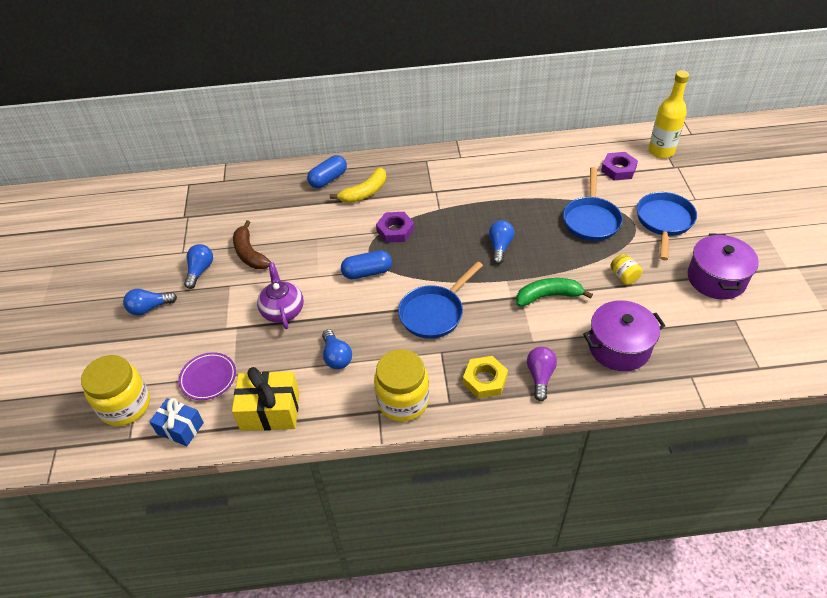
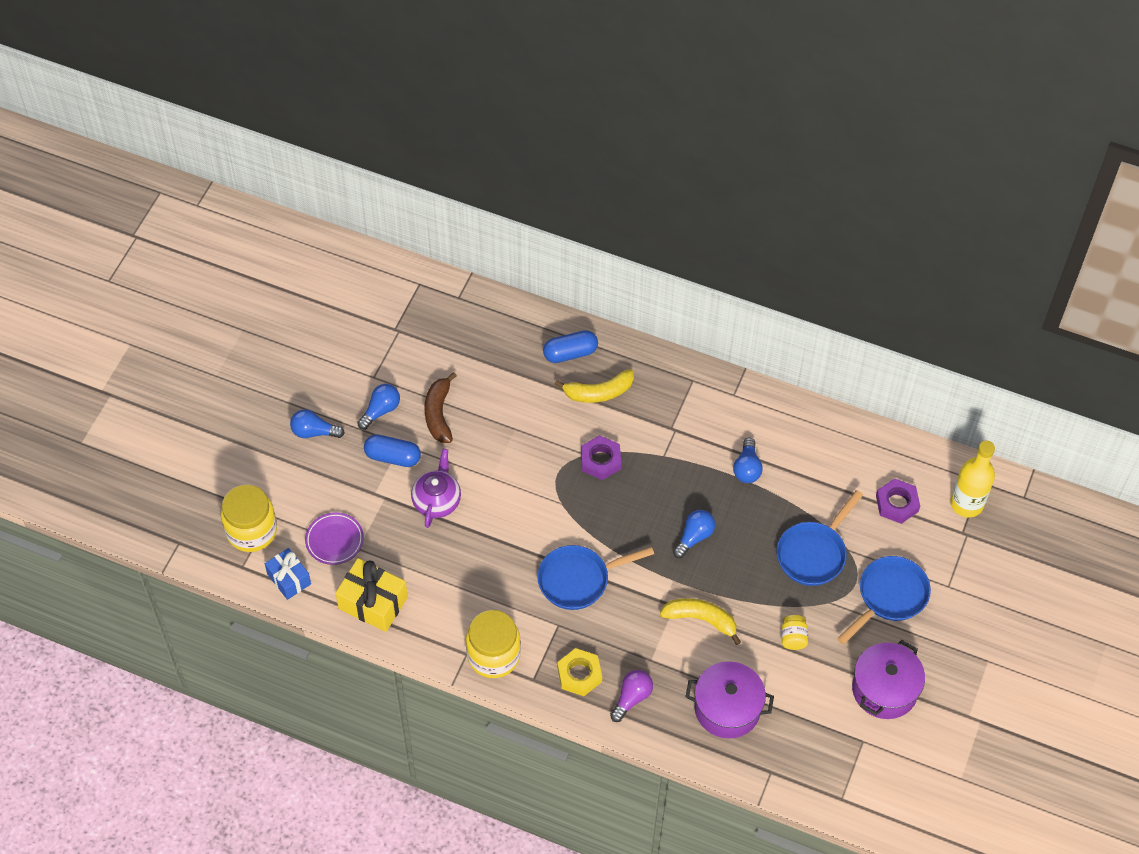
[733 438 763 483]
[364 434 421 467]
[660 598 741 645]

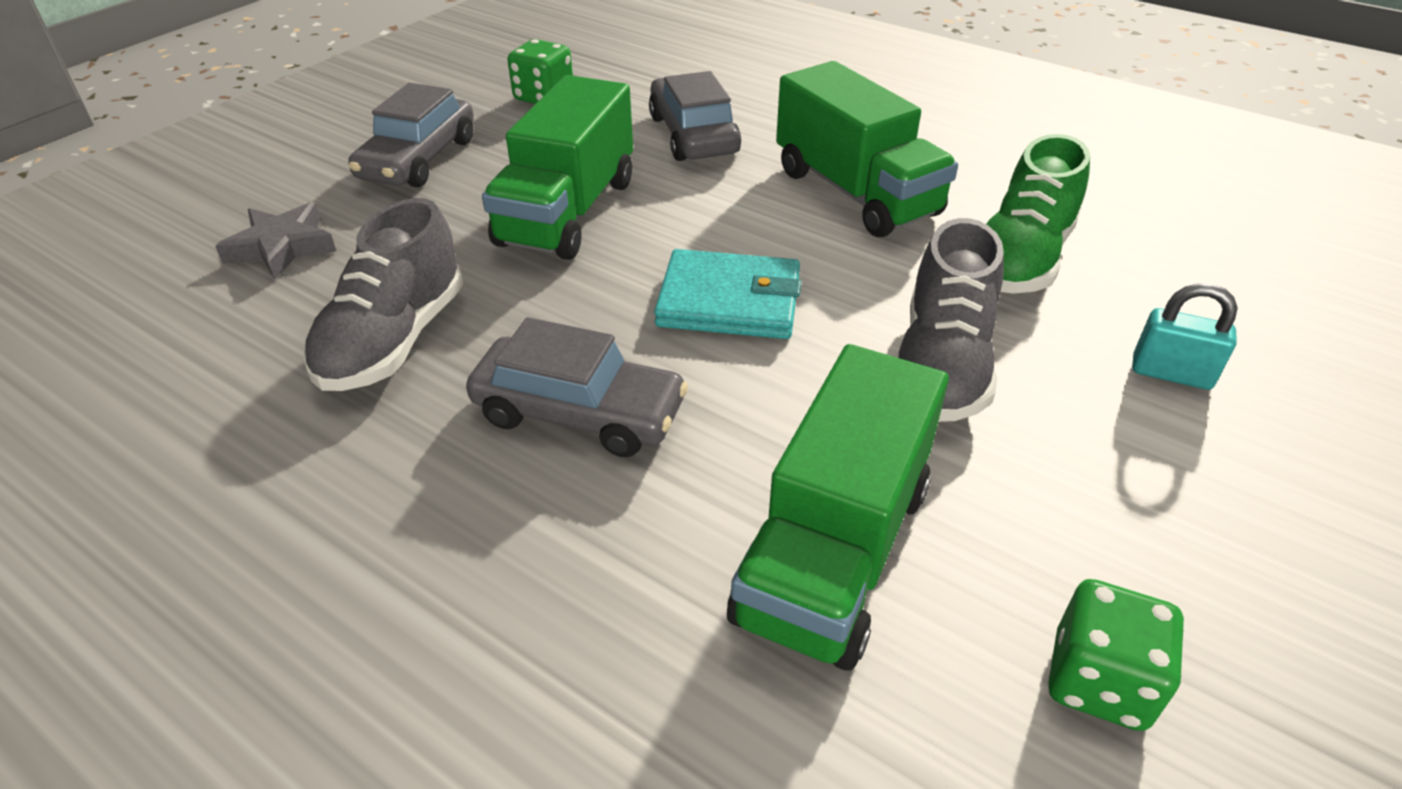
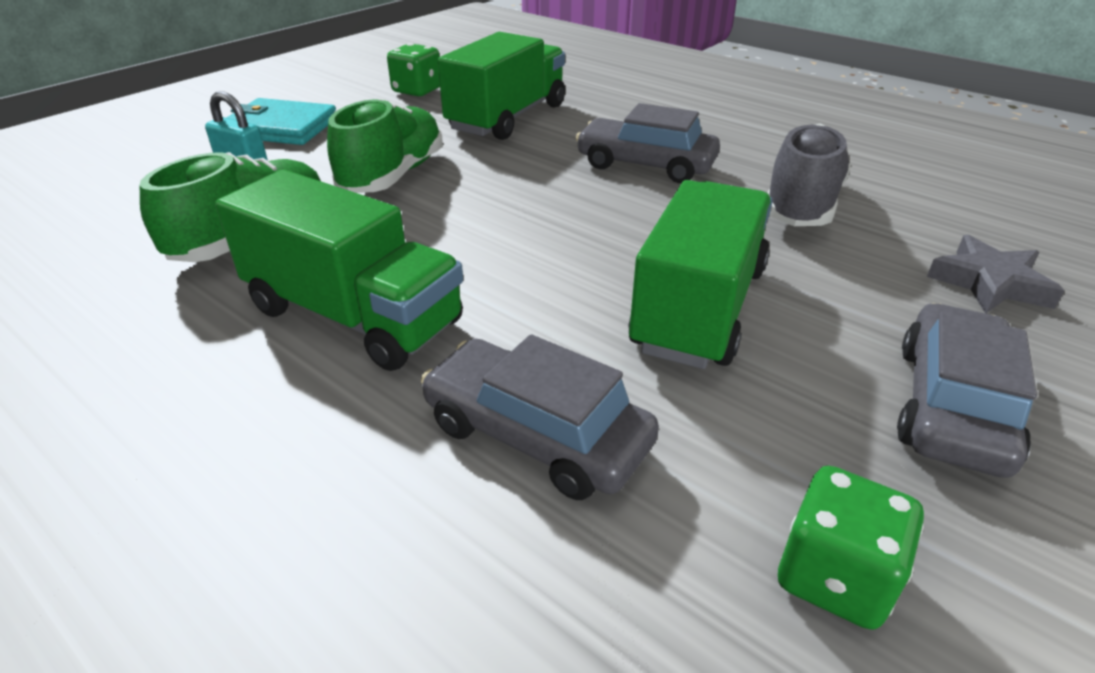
[226 98 336 145]
[327 98 443 193]
[421 335 659 500]
[215 169 463 371]

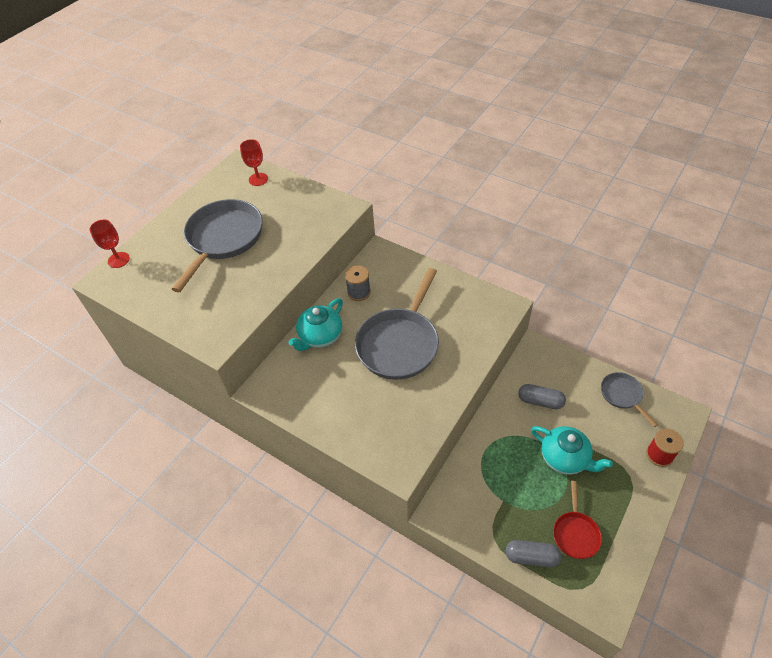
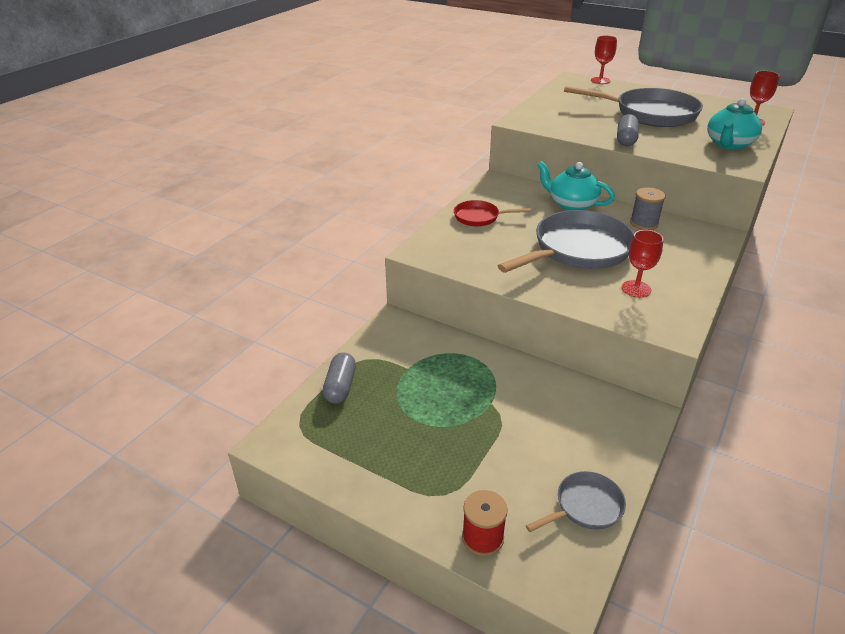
[622 230 664 298]
[617 114 639 146]
[707 98 762 150]
[454 200 530 226]
[498 210 634 273]

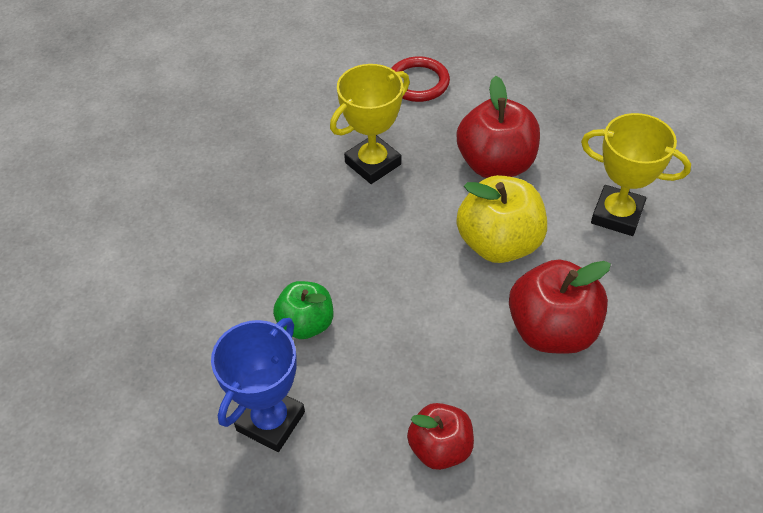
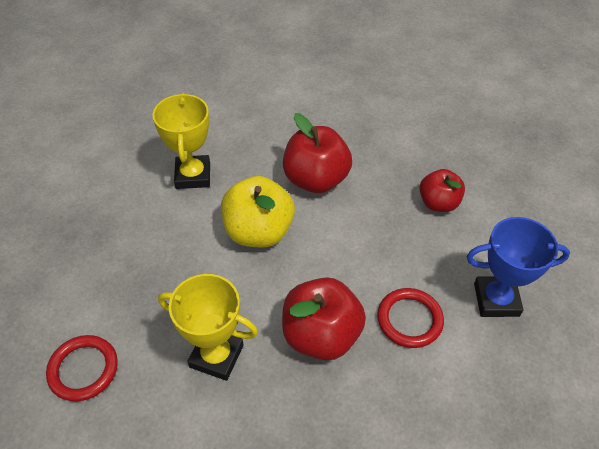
[282 277 366 360]
[377 288 444 348]

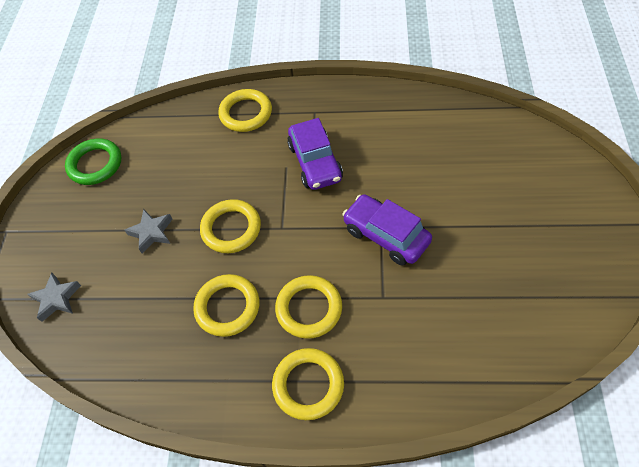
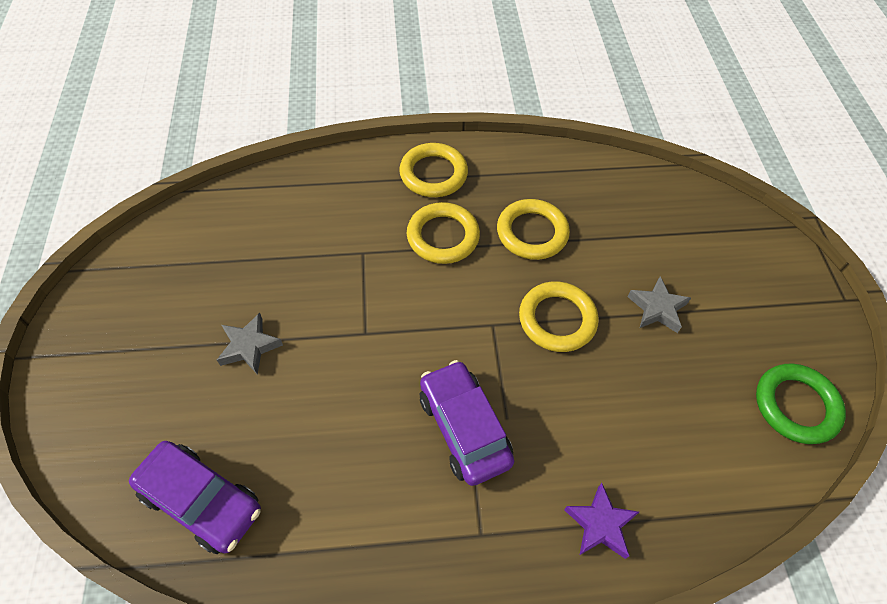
[217 313 283 375]
[129 441 261 554]
[564 483 639 559]

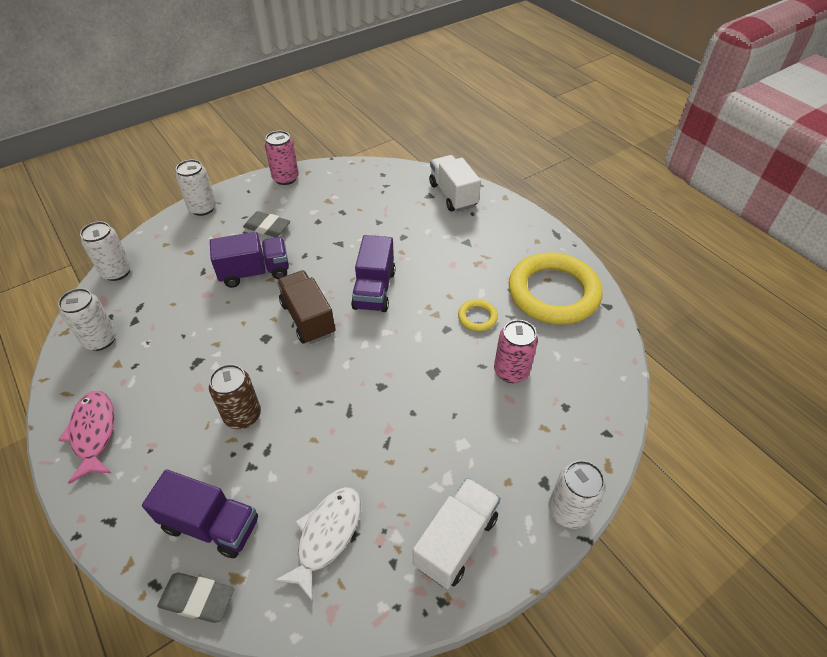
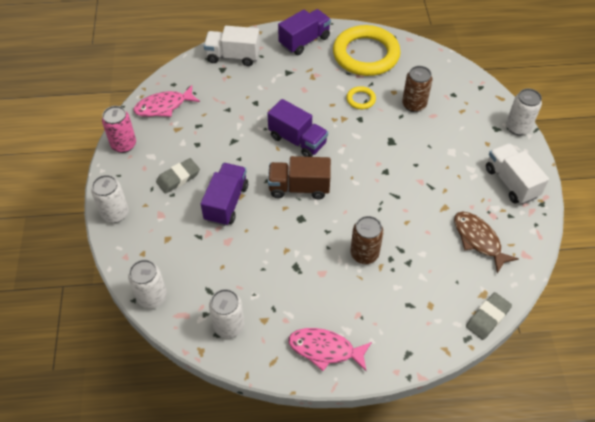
[134 85 200 117]
[278 9 331 55]
[454 212 519 273]
[402 66 433 112]

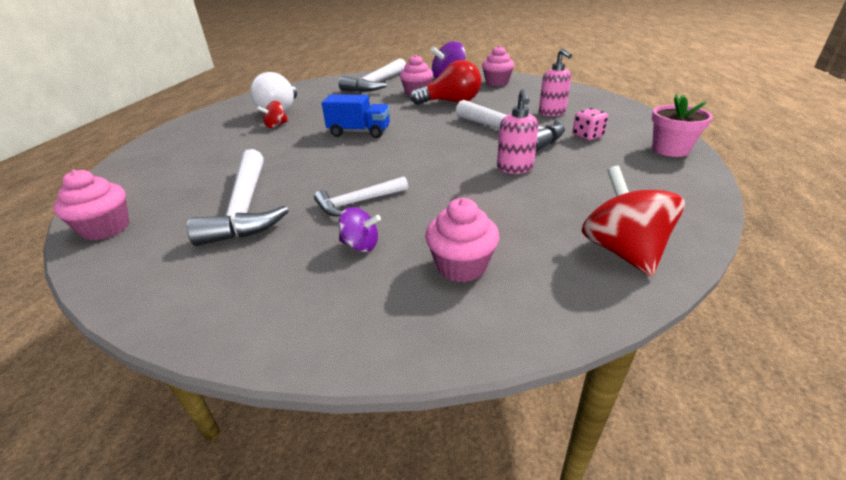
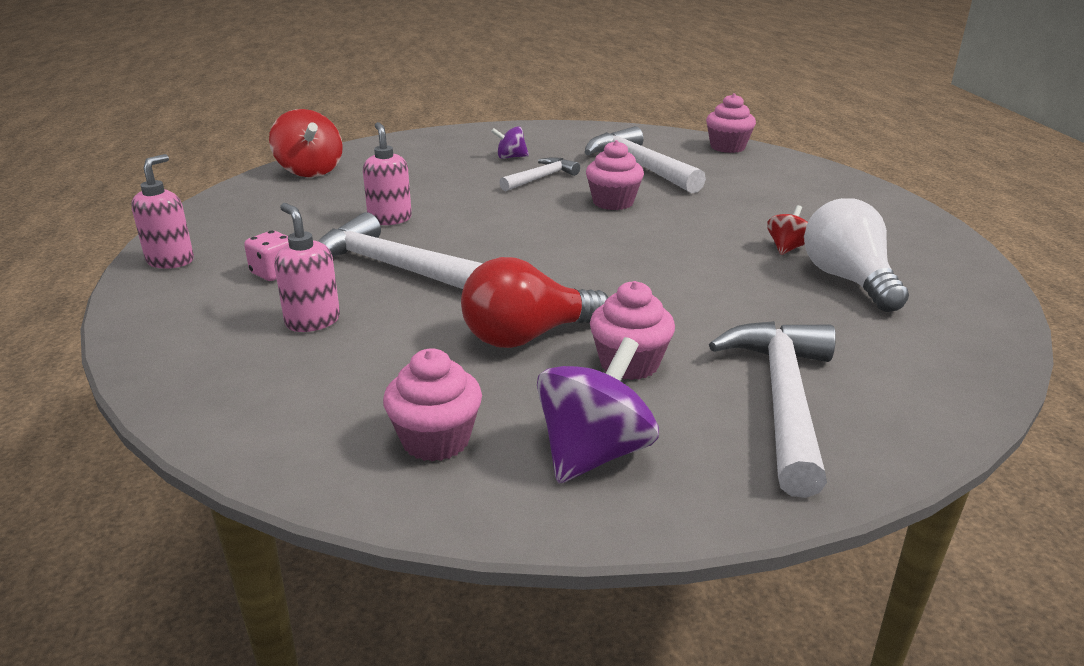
[322 94 390 138] (first image)
[586 140 644 210]
[131 154 194 269]

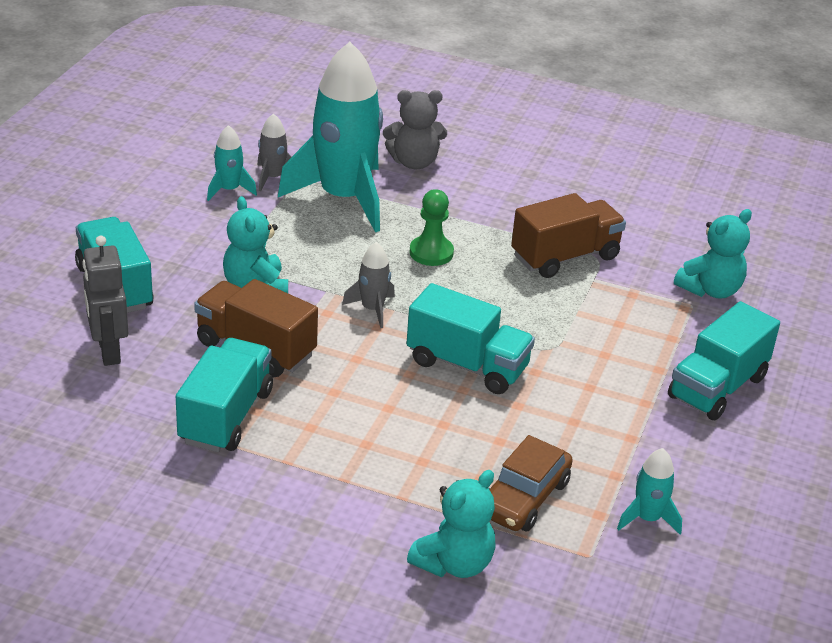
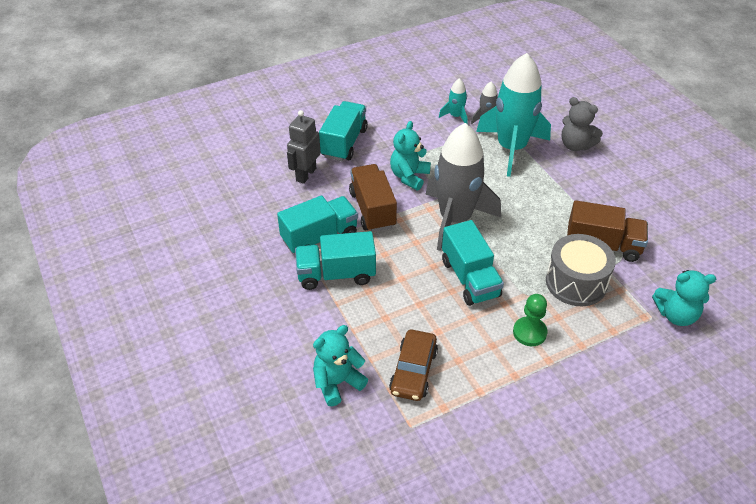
[617 448 682 535] (first image)
[546 234 616 306]
[513 294 547 346]
[295 231 376 290]
[313 325 368 406]
[389 330 438 401]
[426 123 501 251]

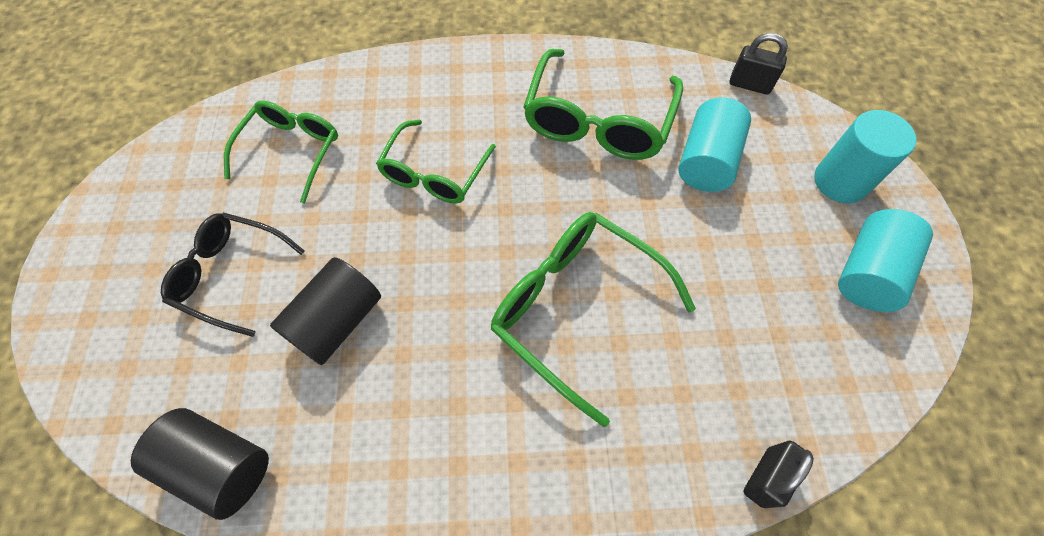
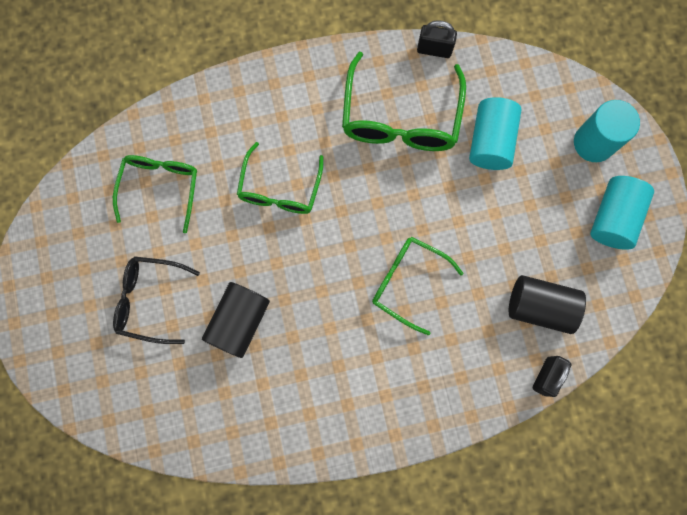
[509 275 586 334]
[417 20 457 58]
[372 237 464 335]

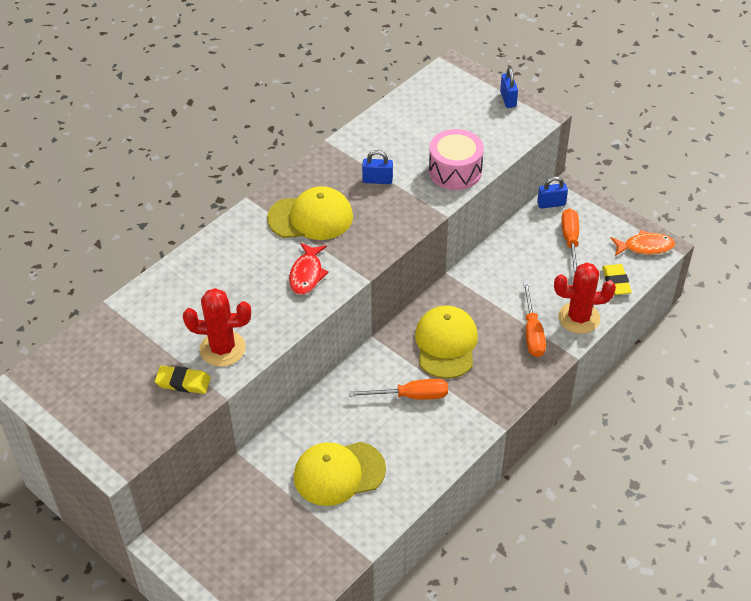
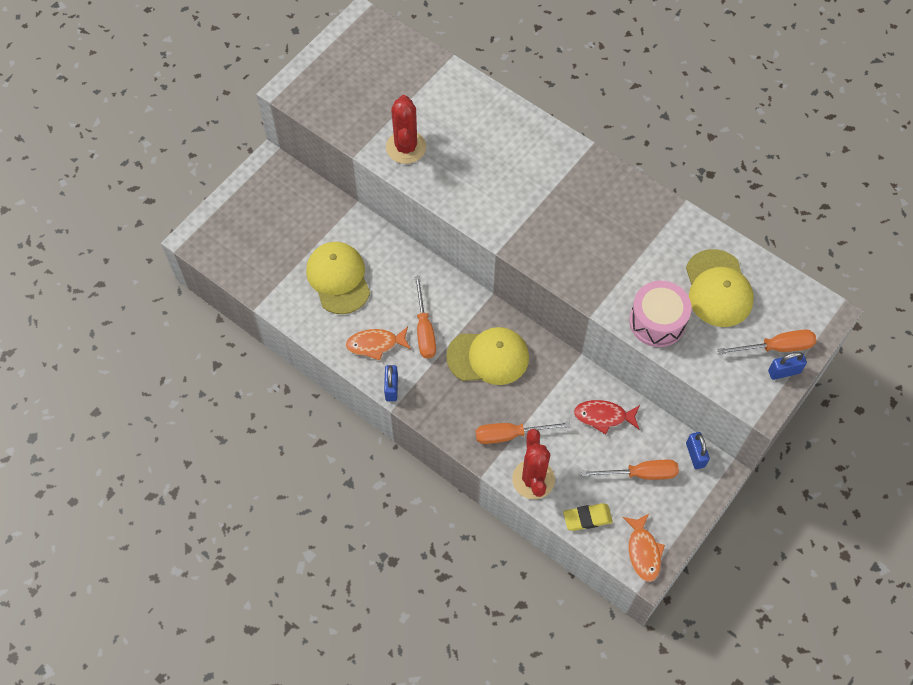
[155 366 211 394] (first image)
[346 327 411 361]
[717 329 816 355]
[686 249 754 327]
[574 400 640 434]
[384 365 398 401]

